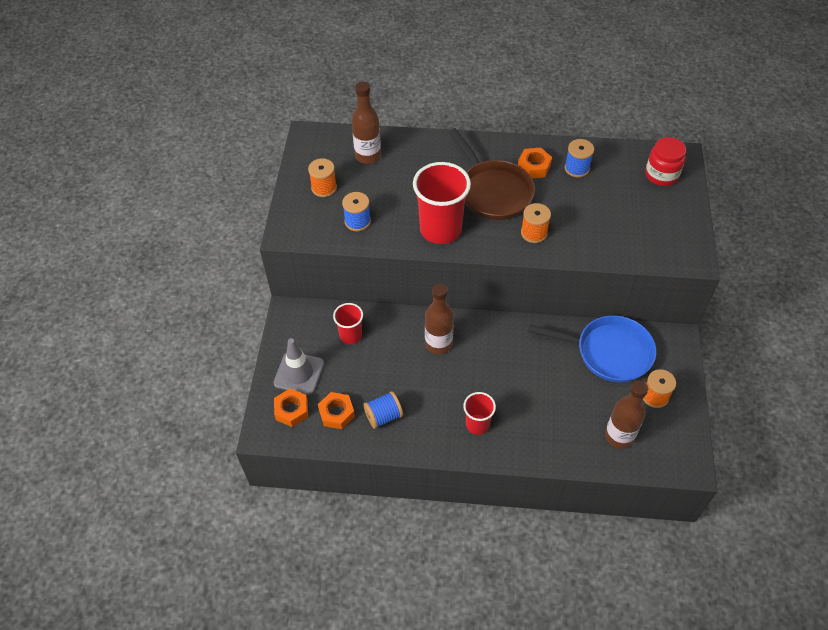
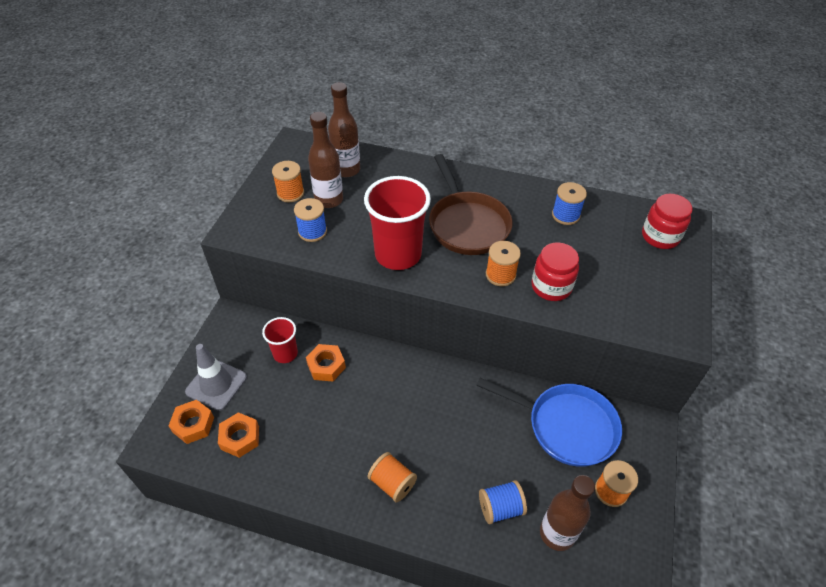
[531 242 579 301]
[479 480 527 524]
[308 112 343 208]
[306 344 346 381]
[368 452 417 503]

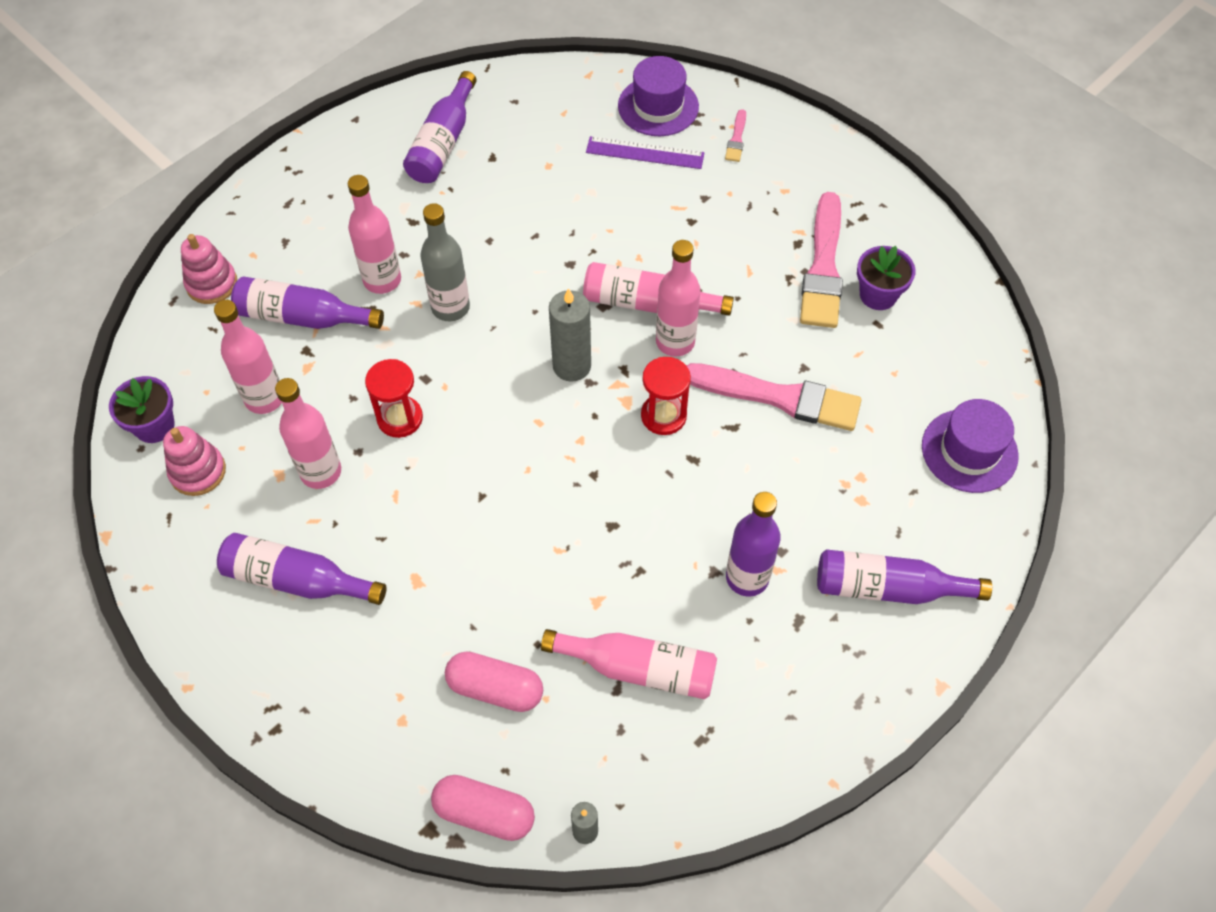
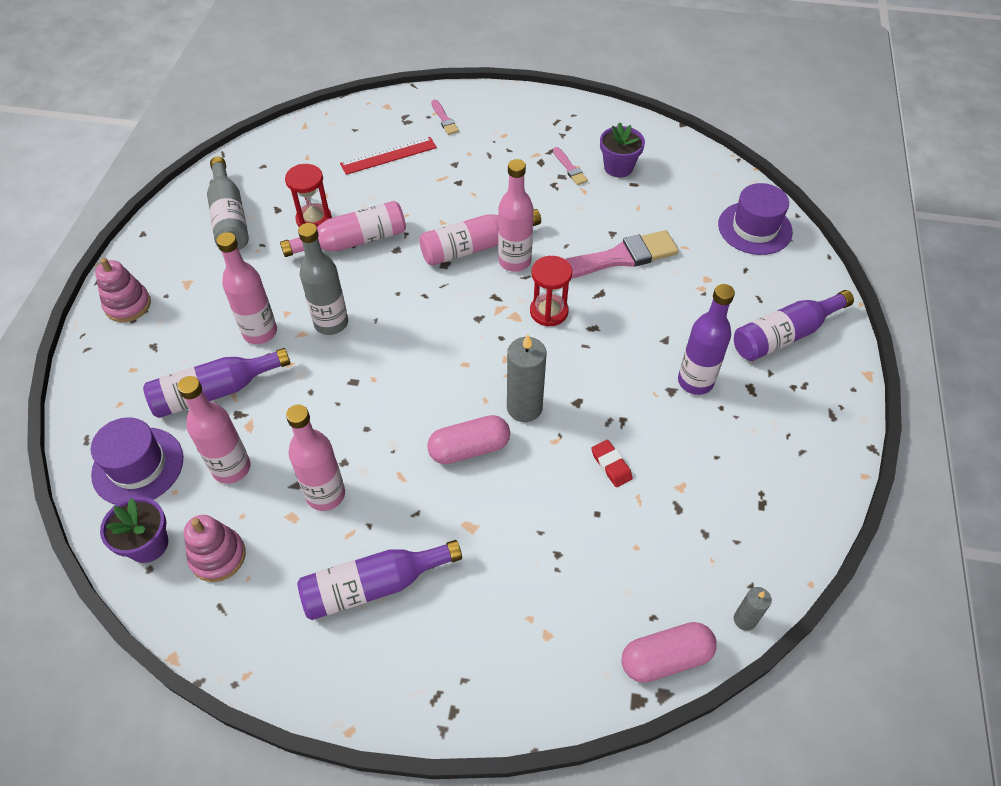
[591 440 633 487]
[95 258 151 322]
[285 164 332 227]
[427 415 510 464]
[280 201 406 257]
[507 334 547 422]
[91 417 183 505]
[207 157 249 250]
[340 137 437 175]
[553 147 588 185]

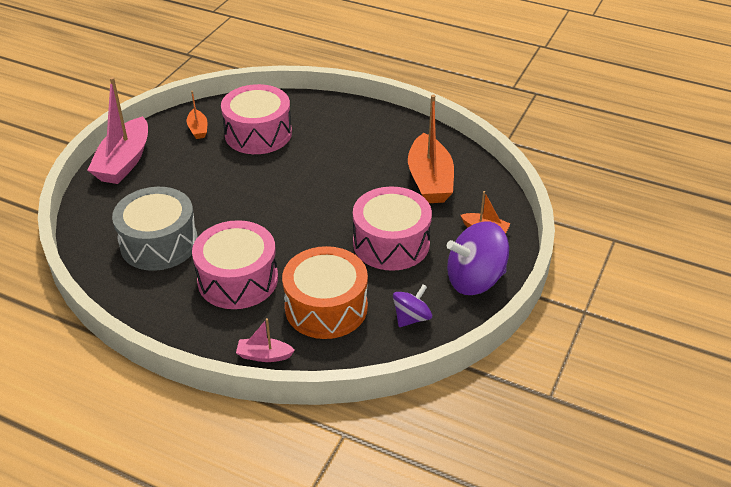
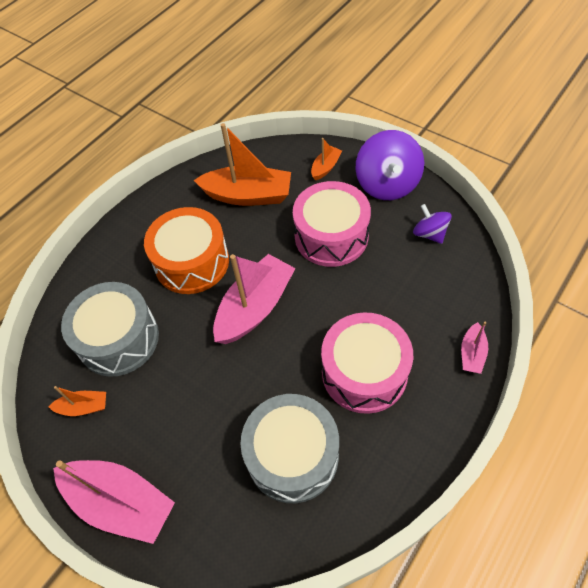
[213 254 296 344]
[144 207 229 294]
[61 282 159 377]

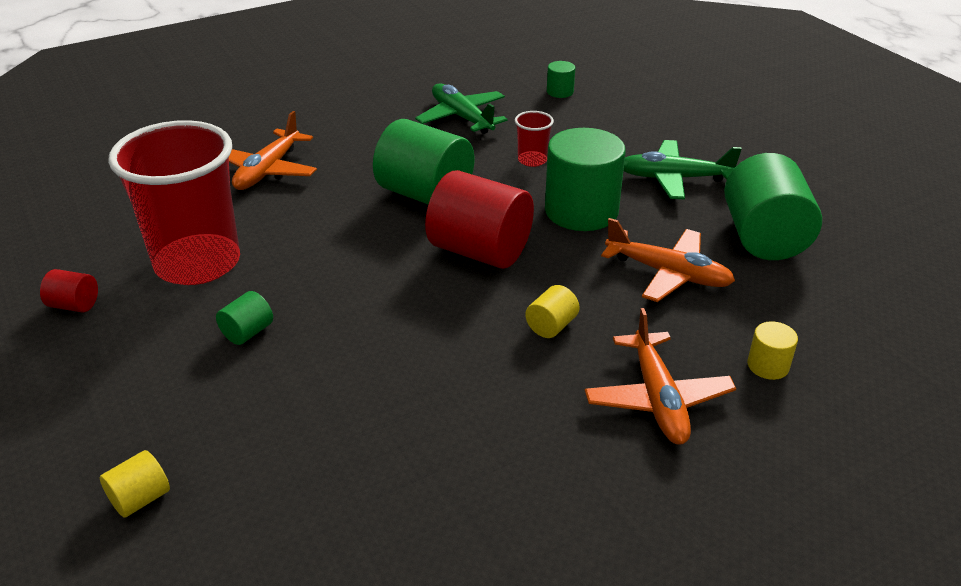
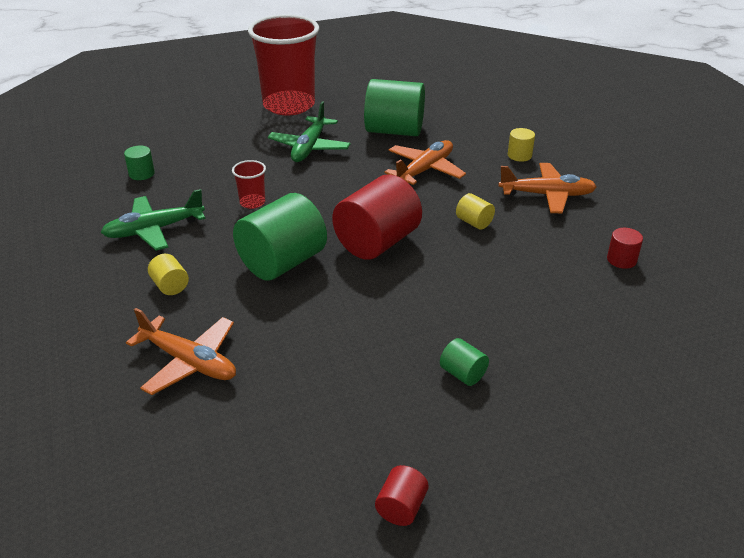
[545 128 626 231] (first image)
[607 228 643 269]
[148 254 189 295]
[248 14 319 115]

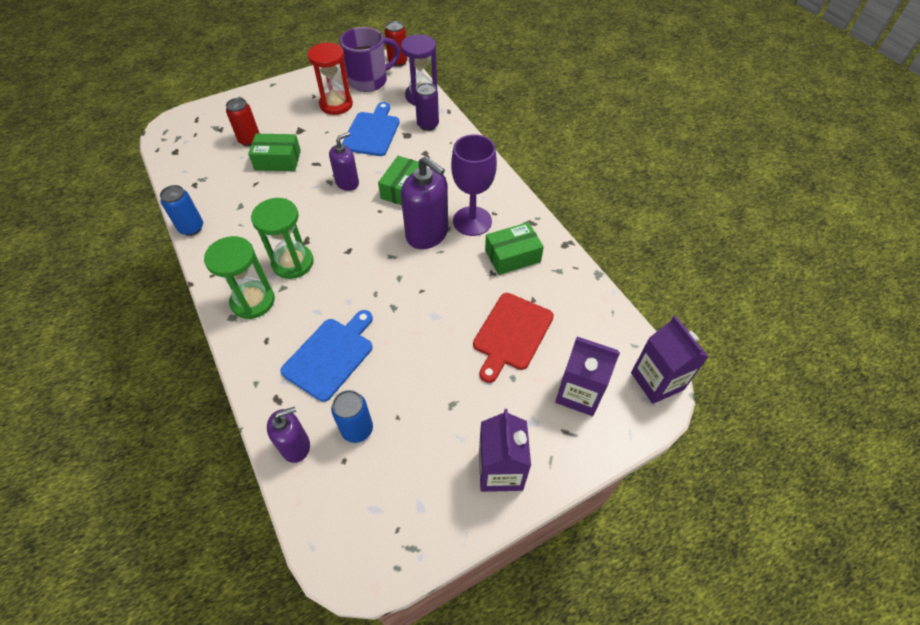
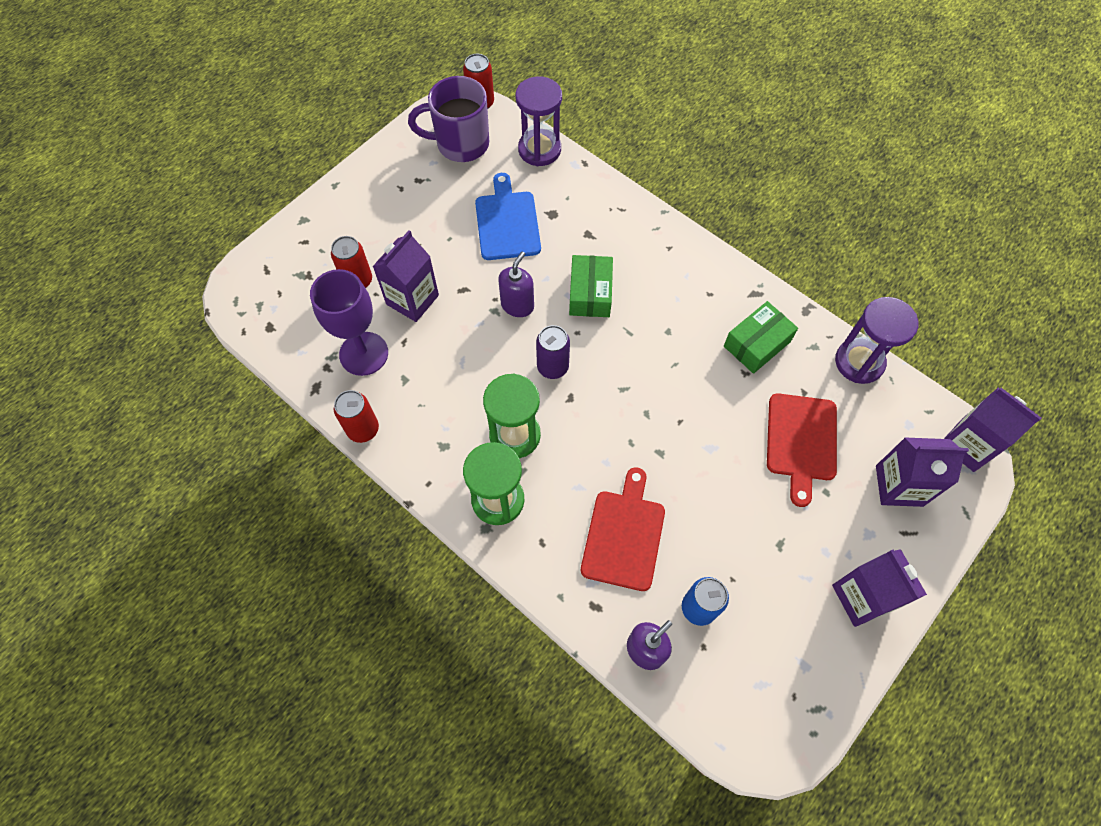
[308 43 353 115] (first image)
[401 156 448 249] (first image)
[835 297 918 384]
[536 325 570 379]
[310 269 388 376]
[372 230 439 322]
[334 390 379 443]
[581 468 665 591]
[408 76 489 162]

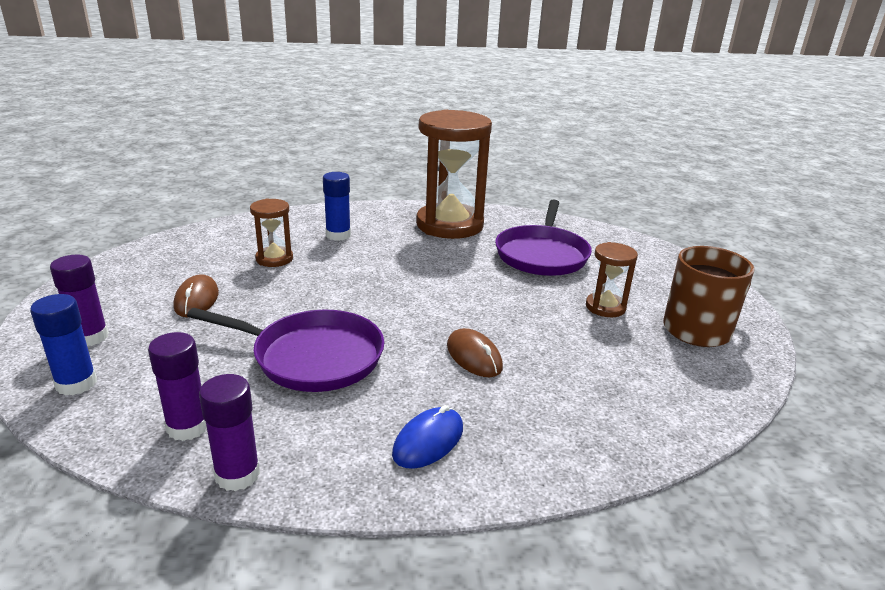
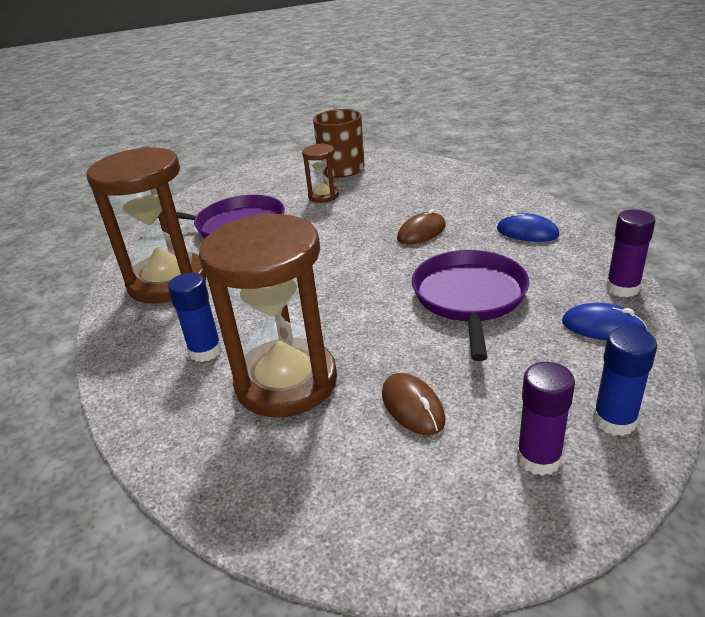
[562 303 647 340]
[382 373 445 435]
[199 213 337 417]

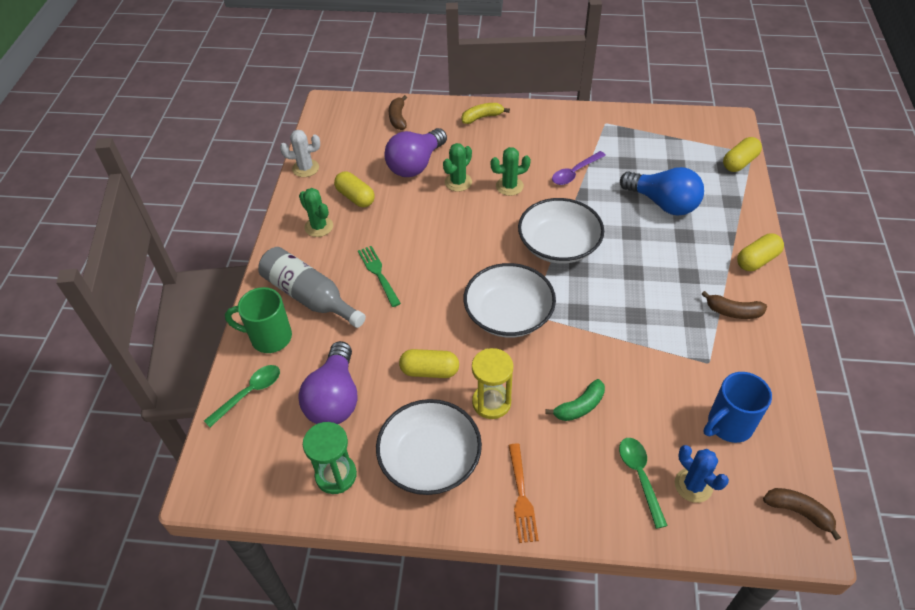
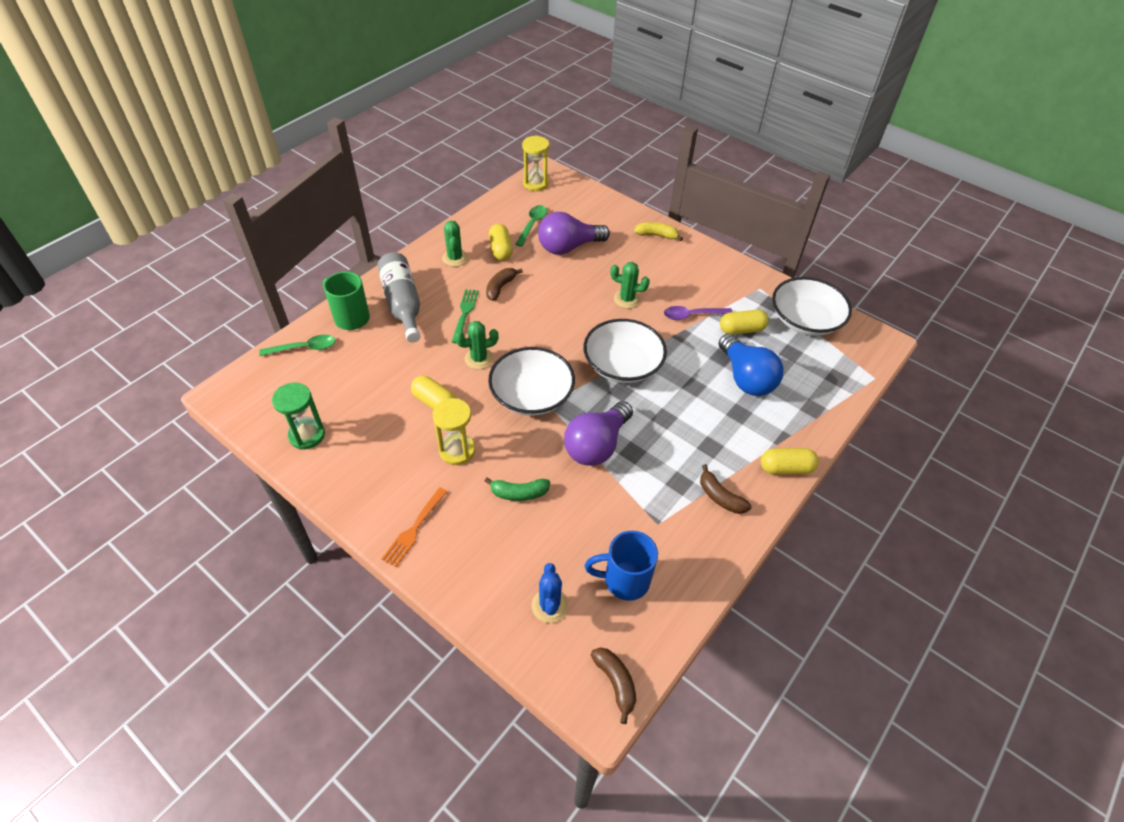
[280 130 320 177] (first image)
[522 135 549 191]
[564 401 633 466]
[772 277 852 336]
[486 268 523 301]
[455 321 499 369]
[515 205 547 247]
[720 310 769 335]

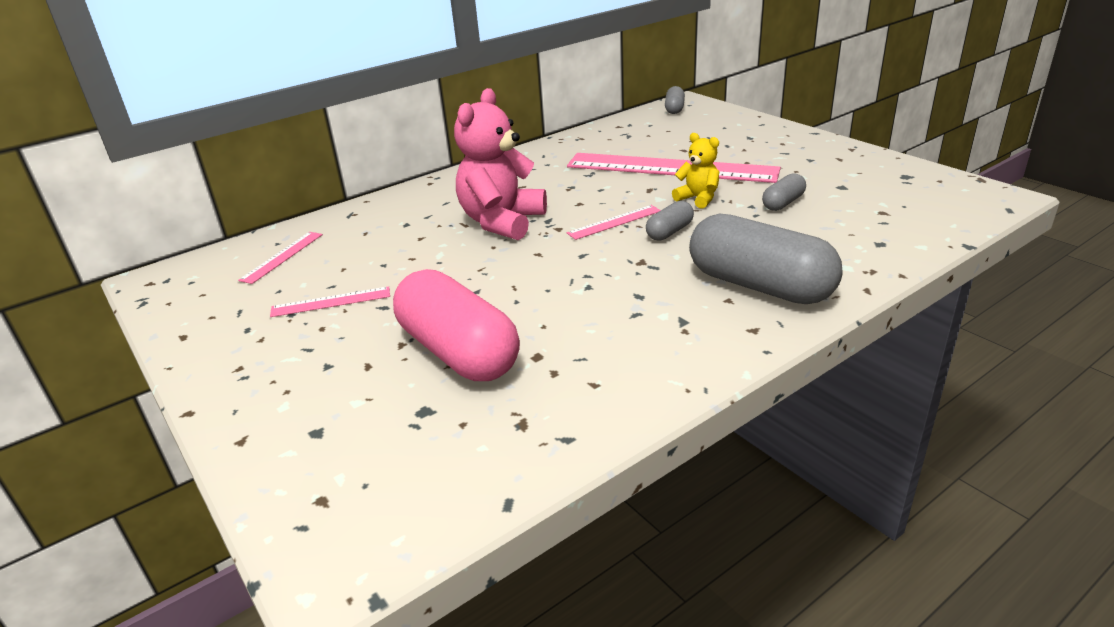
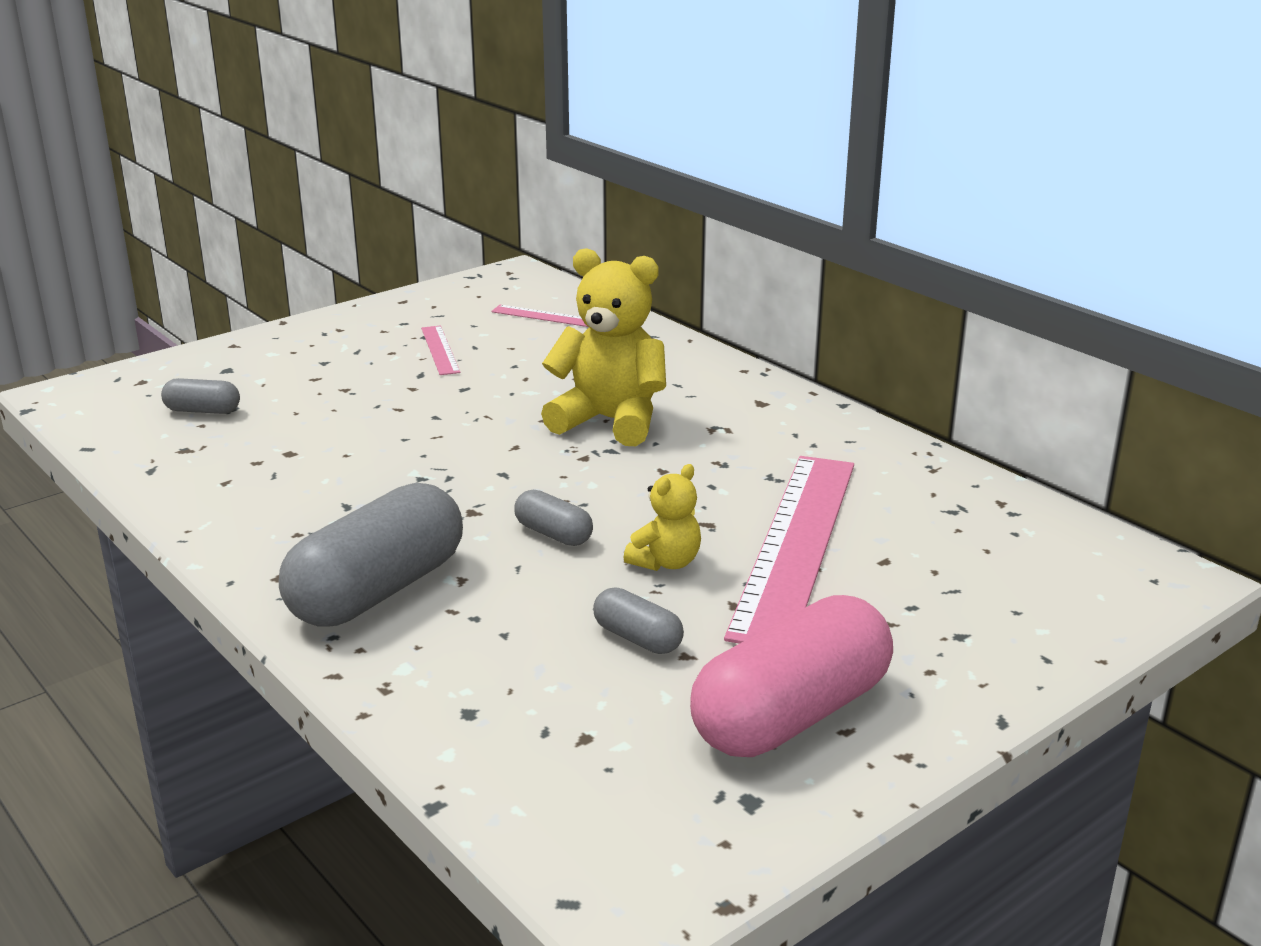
[567 205 661 240] (first image)
[690 595 893 757]
[161 378 240 414]
[541 248 666 446]

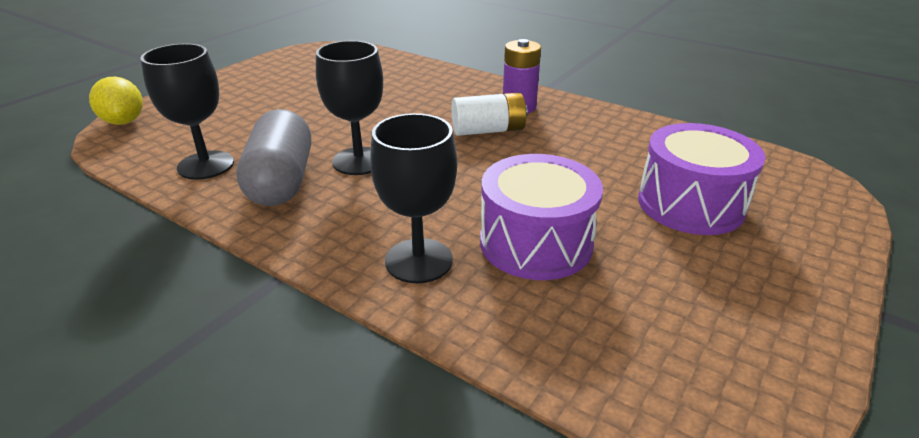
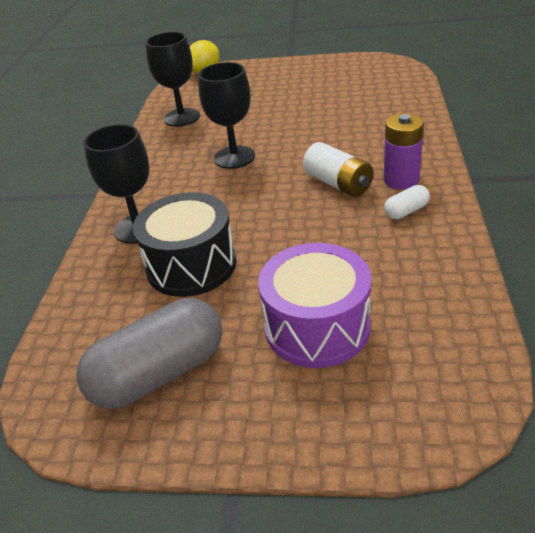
[384 185 430 219]
[77 298 222 409]
[133 192 237 297]

